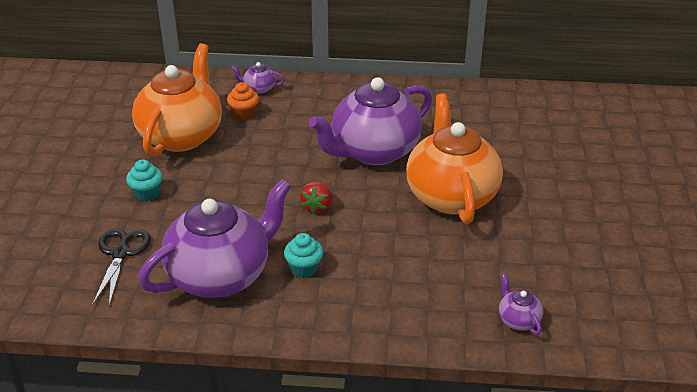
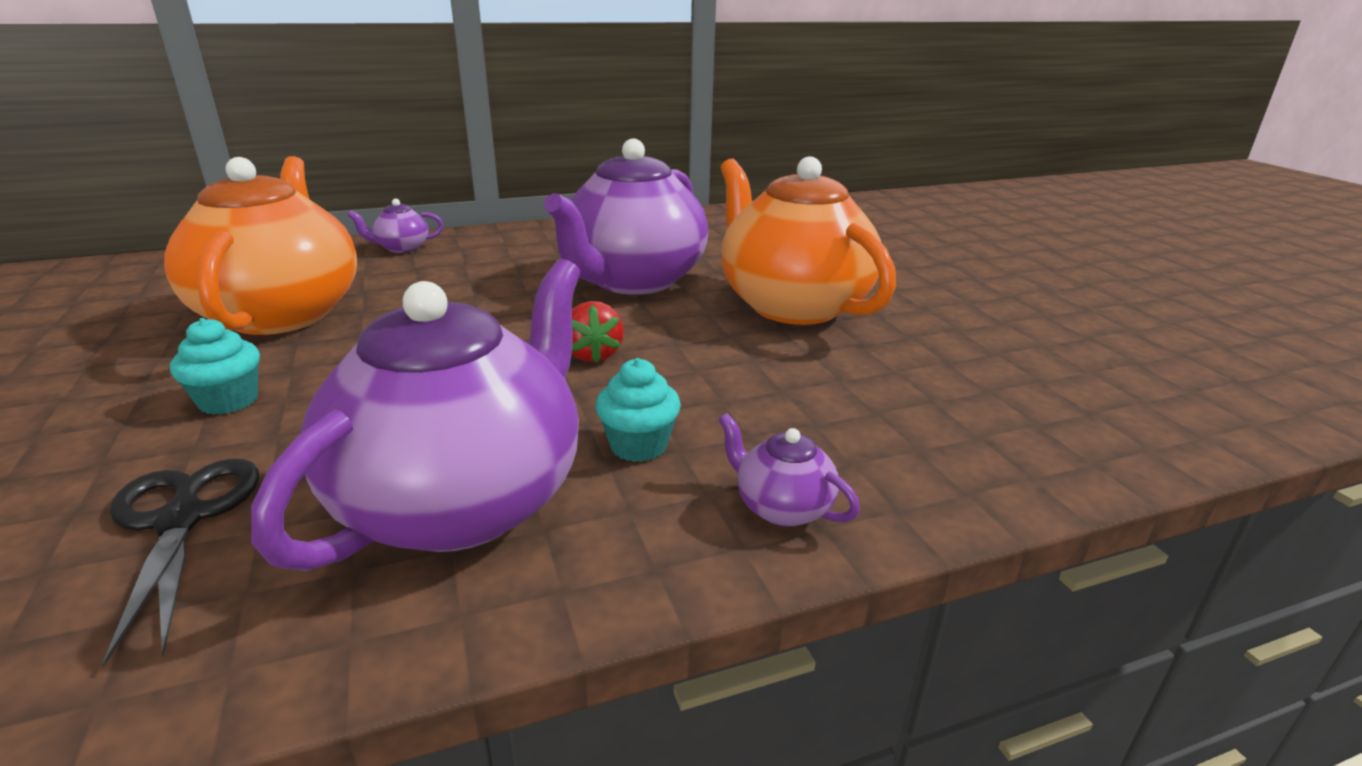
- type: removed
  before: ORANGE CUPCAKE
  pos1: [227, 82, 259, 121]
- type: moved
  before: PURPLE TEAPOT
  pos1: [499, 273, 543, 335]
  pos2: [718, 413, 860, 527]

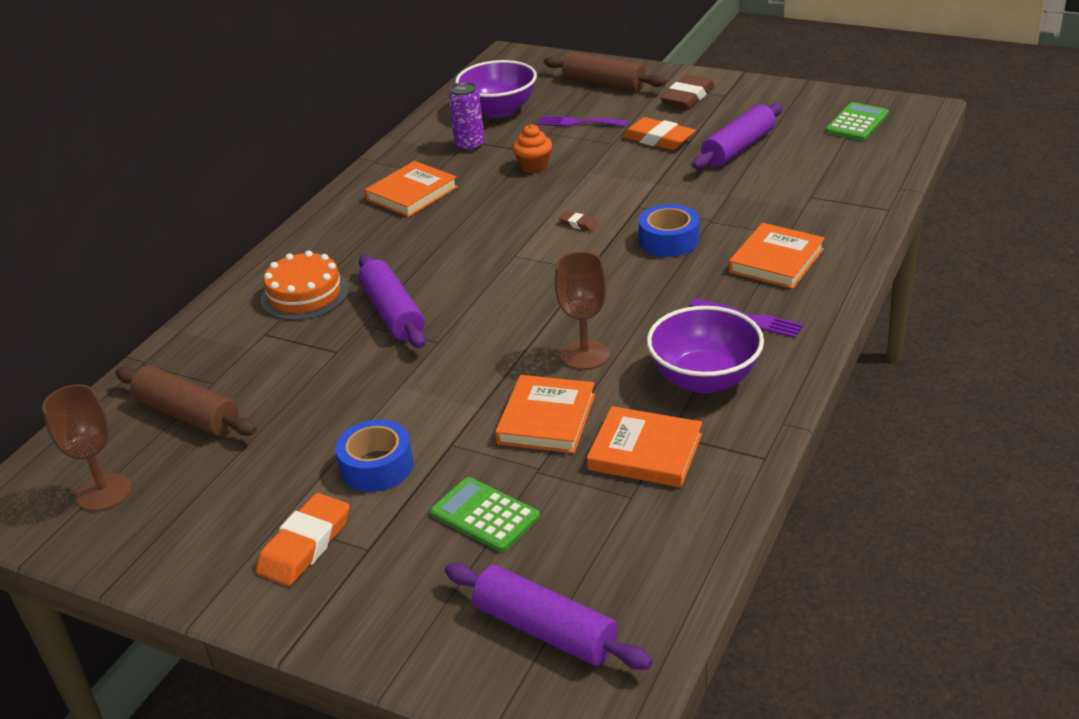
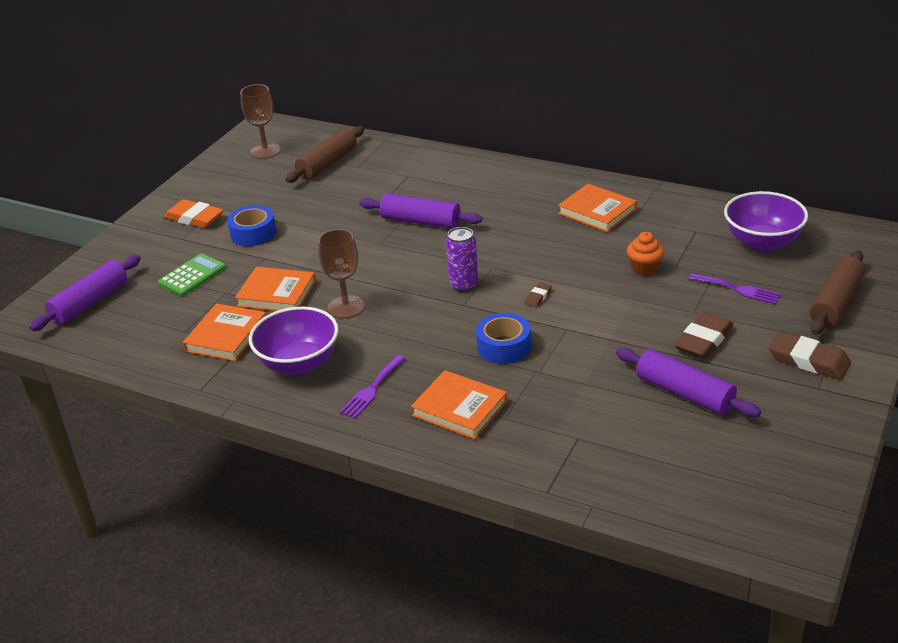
- type: removed
  before: ORANGE CAKE
  pos1: [261, 250, 349, 320]
- type: turned
  before: PURPLE ROLLING PIN
  pos1: [358, 255, 426, 348]
  pos2: [359, 193, 482, 229]
  turn: 45
- type: moved
  before: PURPLE CAN
  pos1: [449, 82, 485, 152]
  pos2: [446, 227, 479, 292]
- type: turned
  before: PURPLE FORK
  pos1: [538, 116, 628, 127]
  pos2: [688, 273, 781, 304]
  turn: 105
- type: recoloured
  before: ORANGE ERASER
  after: BROWN ERASER
  pos1: [622, 117, 696, 150]
  pos2: [674, 312, 733, 359]
- type: removed
  before: GREEN CALCULATOR
  pos1: [825, 102, 889, 141]

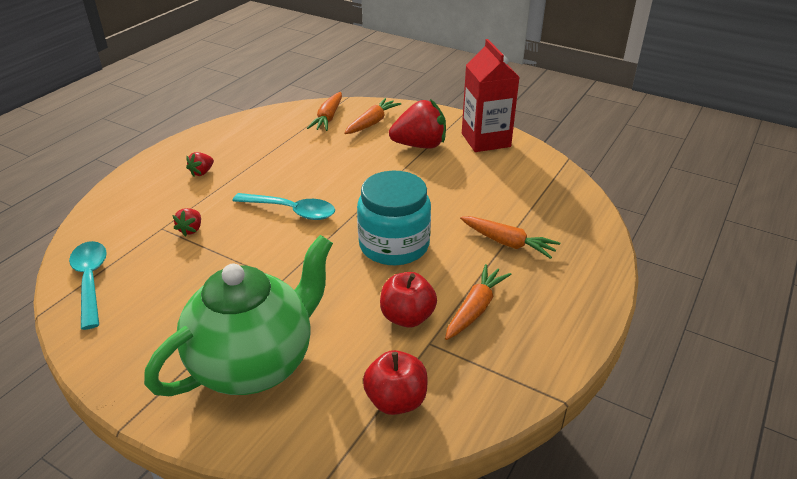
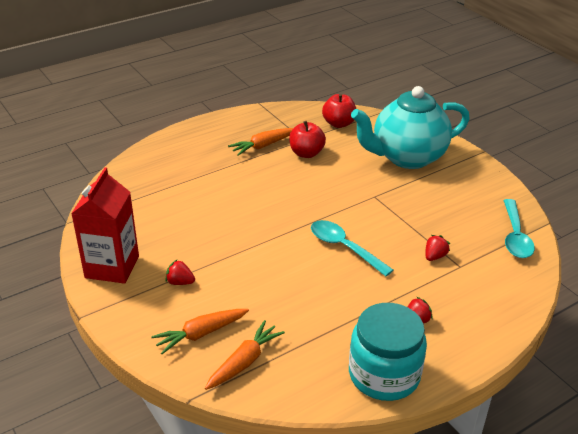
- type: recoloured
  before: GREEN TEAPOT
  after: TURQUOISE TEAPOT
  pos1: [144, 235, 333, 396]
  pos2: [351, 86, 470, 169]
- type: moved
  before: TURQUOISE JAR
  pos1: [357, 171, 431, 265]
  pos2: [349, 303, 427, 401]
- type: resized
  before: RED STRAWBERRY
  pos1: [389, 99, 446, 149]
  pos2: [166, 259, 195, 285]
  scale: 0.47
- type: removed
  before: ORANGE CARROT
  pos1: [460, 216, 560, 259]

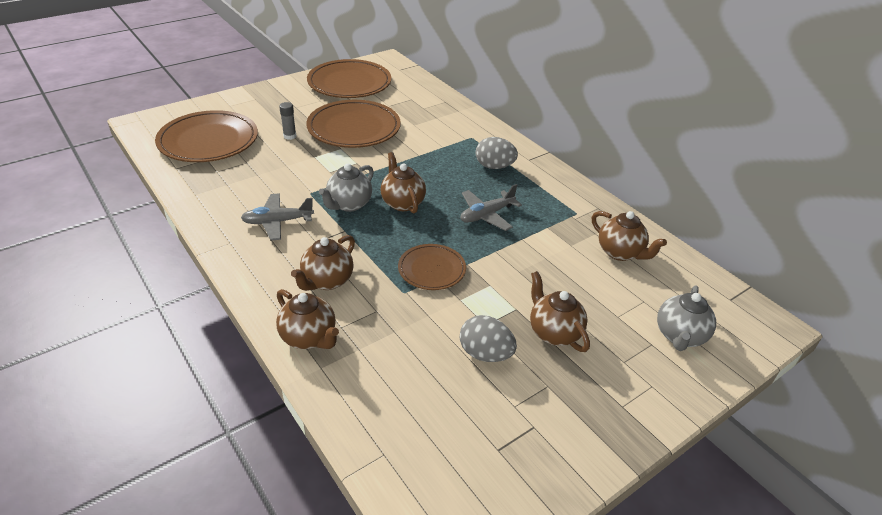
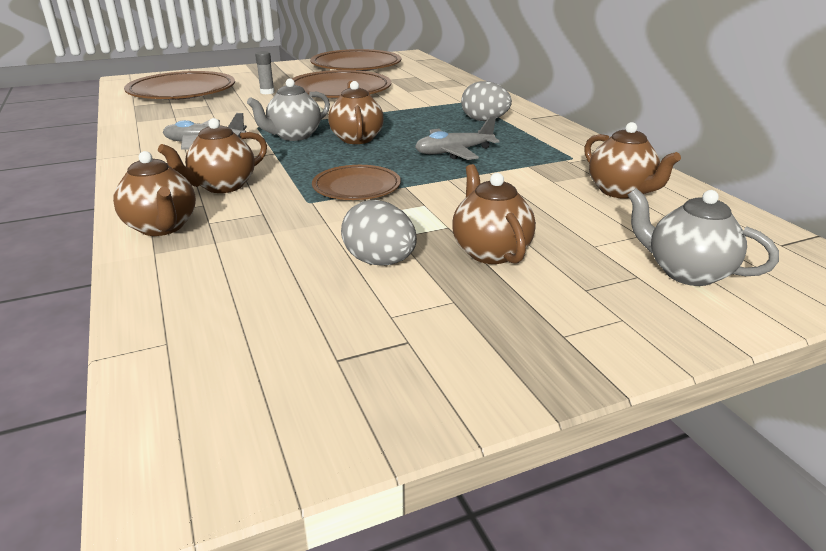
- type: turned
  before: GREY TEAPOT
  pos1: [657, 285, 716, 351]
  pos2: [628, 188, 779, 286]
  turn: 90

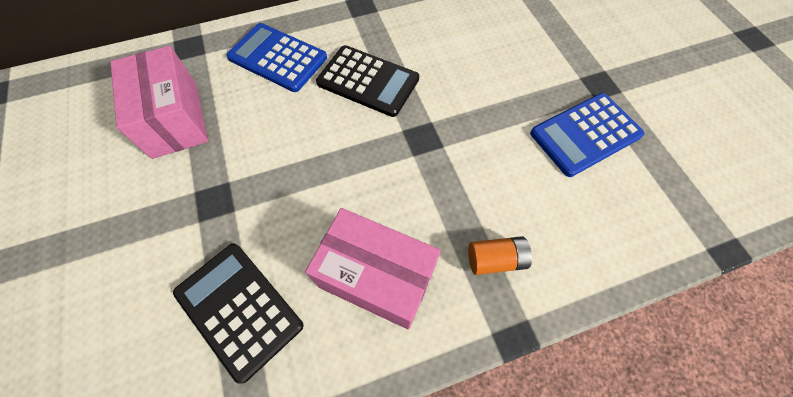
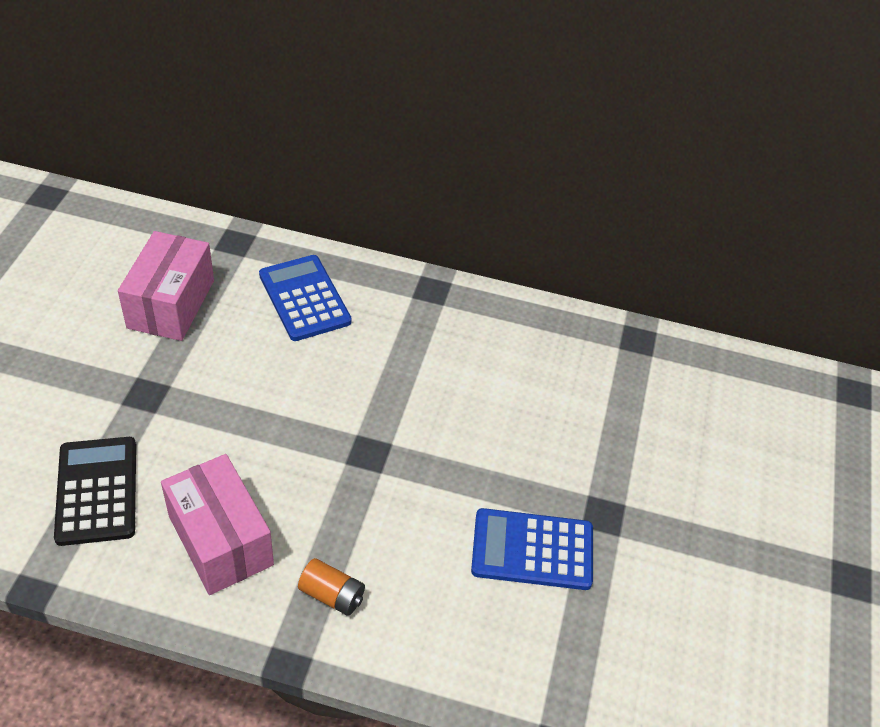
- type: removed
  before: BLACK CALCULATOR
  pos1: [316, 45, 419, 117]

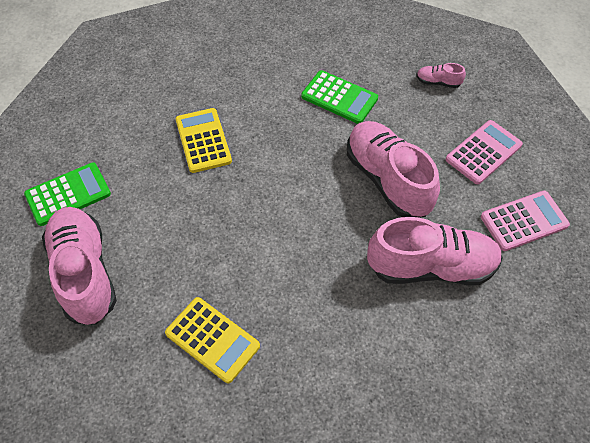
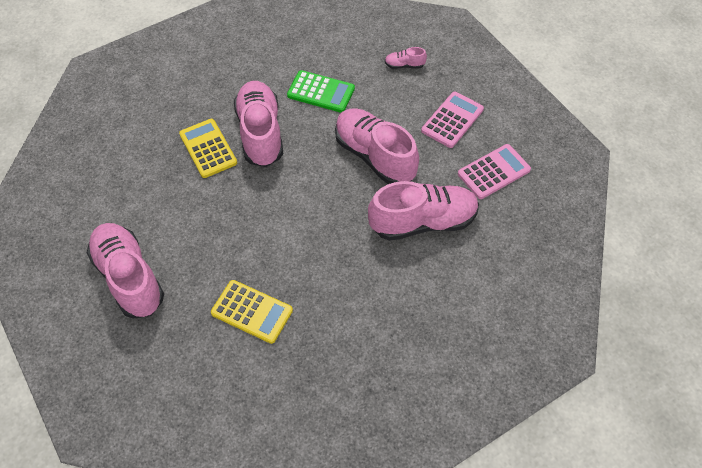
- type: removed
  before: GREEN CALCULATOR
  pos1: [24, 162, 111, 226]
- type: added
  after: PINK SHOE
  pos2: [234, 81, 283, 167]

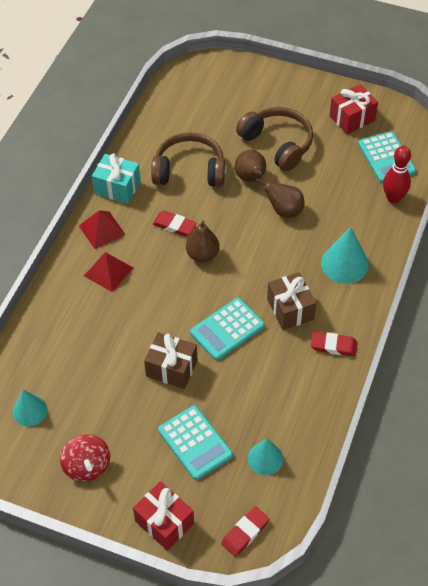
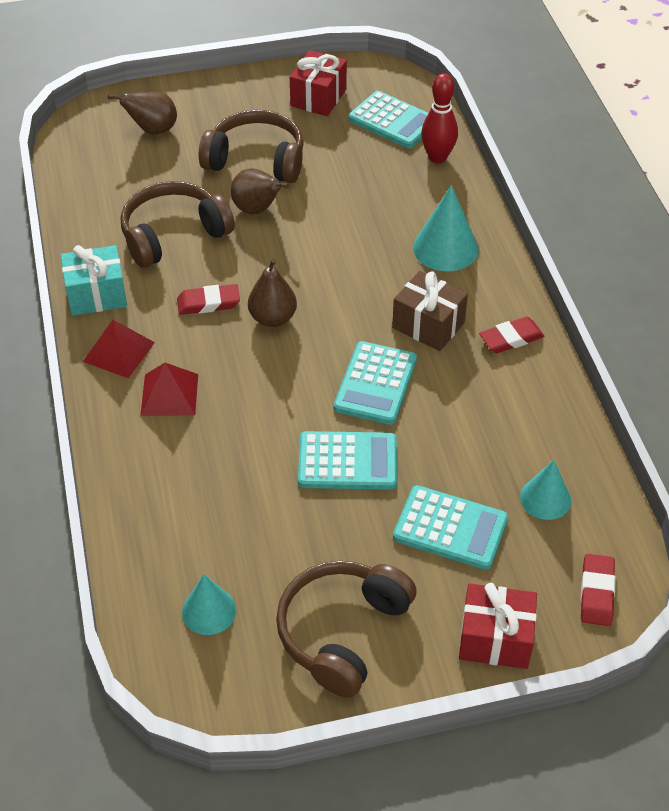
- type: replaced
  before: RED SPINNING TOP
  after: BROWN HEADPHONES
  pos1: [60, 434, 110, 482]
  pos2: [276, 561, 417, 698]
- type: replaced
  before: BROWN GIFT
  after: TURQUOISE CALCULATOR
  pos1: [144, 332, 197, 389]
  pos2: [298, 431, 397, 490]
- type: moved
  before: BROWN PEAR
  pos1: [256, 179, 305, 218]
  pos2: [108, 92, 177, 134]

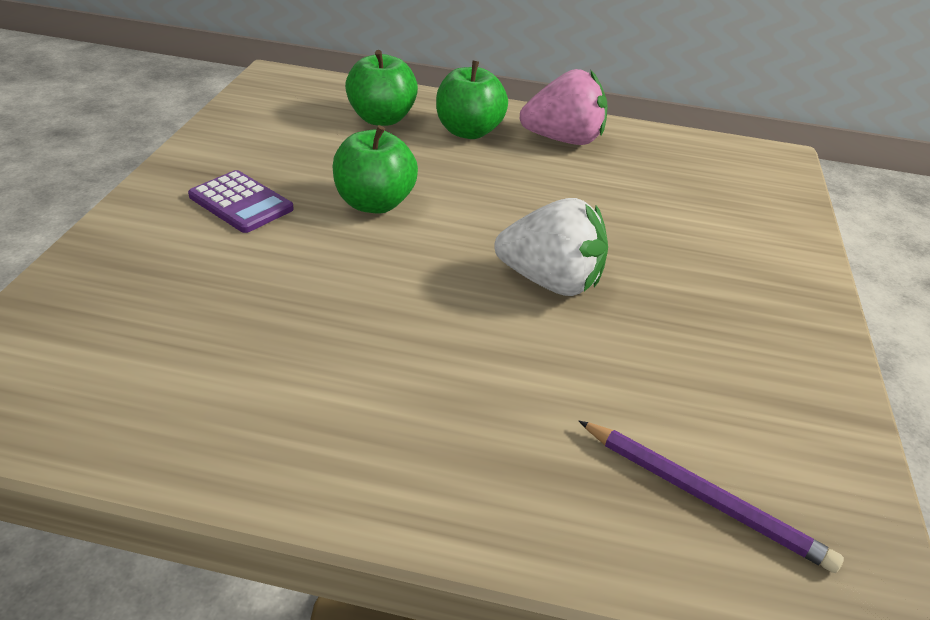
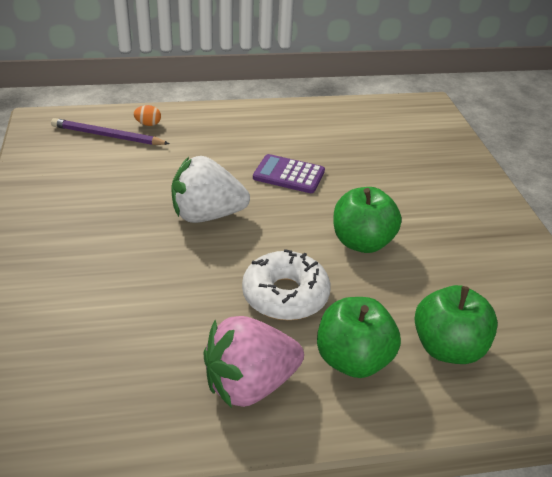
- type: moved
  before: PURPLE CALCULATOR
  pos1: [188, 170, 294, 233]
  pos2: [253, 154, 325, 193]
- type: added
  after: ORANGE EGG
  pos2: [134, 105, 161, 126]
- type: added
  after: WHITE DONUT
  pos2: [242, 249, 330, 320]

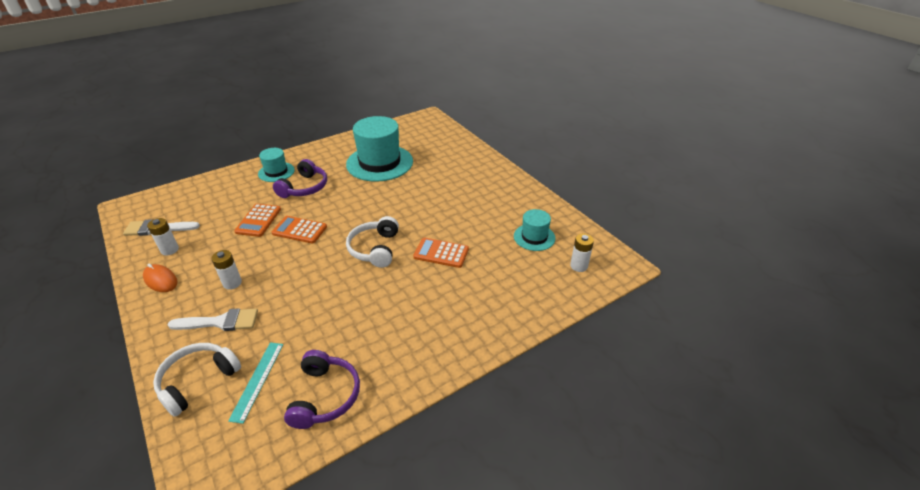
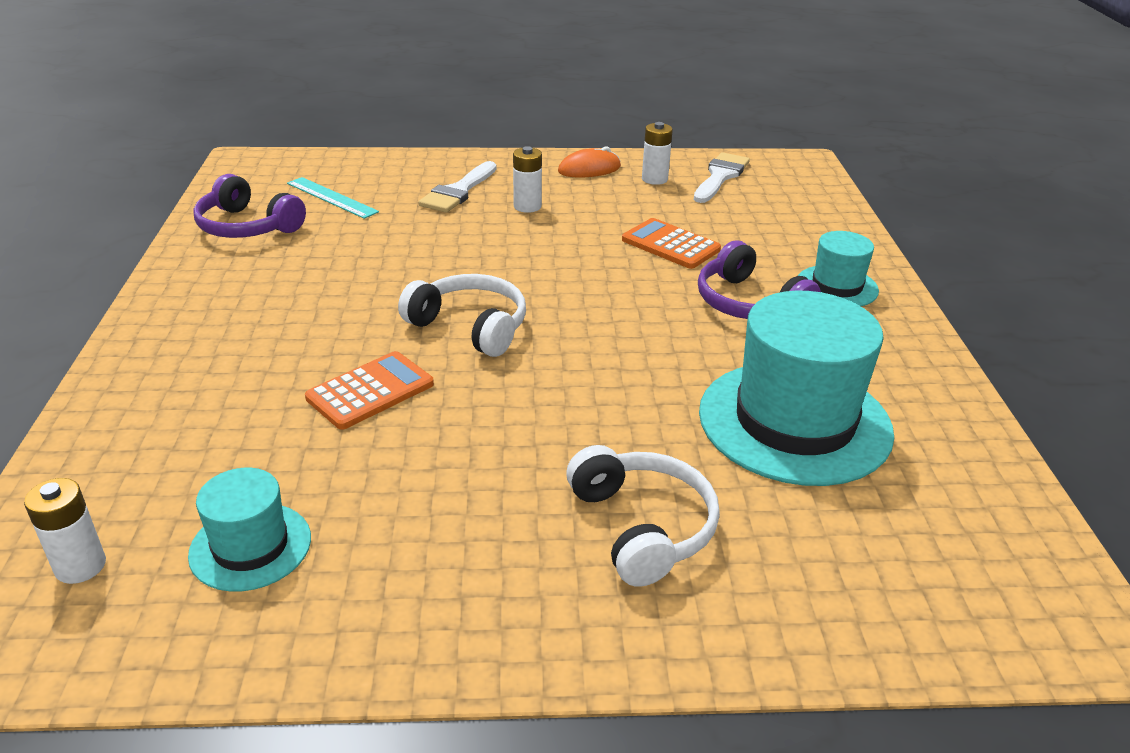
- type: moved
  before: WHITE HEADPHONES
  pos1: [153, 343, 241, 417]
  pos2: [566, 445, 720, 587]
- type: removed
  before: ORANGE CALCULATOR
  pos1: [272, 216, 327, 244]

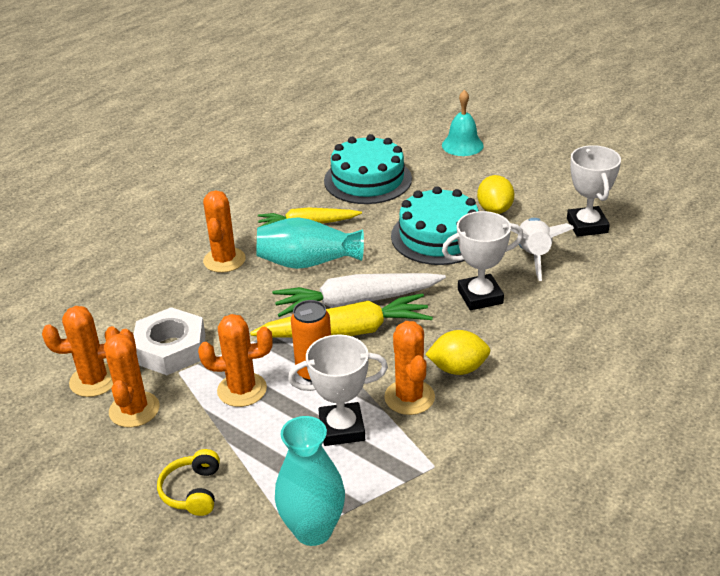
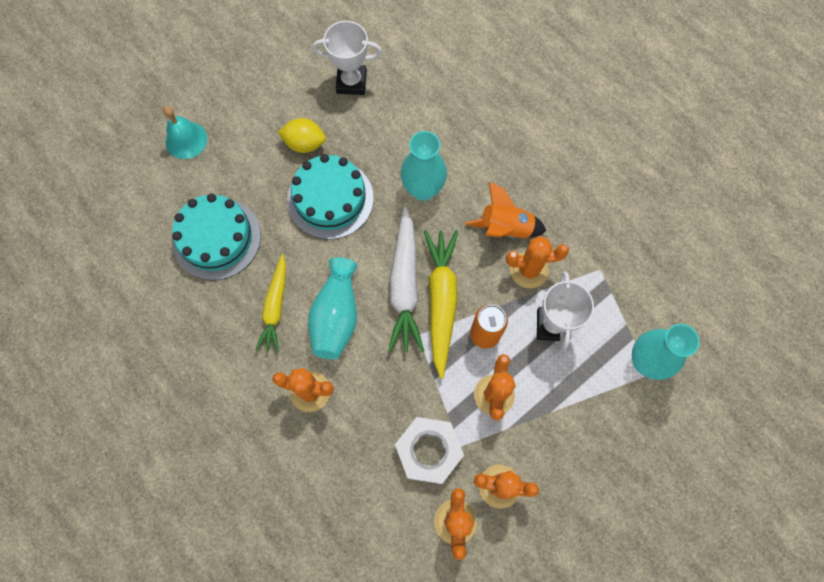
- type: removed
  before: YELLOW HEADPHONES
  pos1: [157, 449, 220, 516]
- type: replaced
  before: YELLOW LEMON
  after: ORANGE ROCKET
  pos1: [425, 330, 490, 375]
  pos2: [465, 182, 546, 239]
- type: replaced
  before: WHITE TROPHY
  after: TURQUOISE VASE
  pos1: [442, 211, 523, 310]
  pos2: [401, 131, 447, 201]
- type: removed
  before: WHITE ROCKET
  pos1: [511, 218, 574, 281]

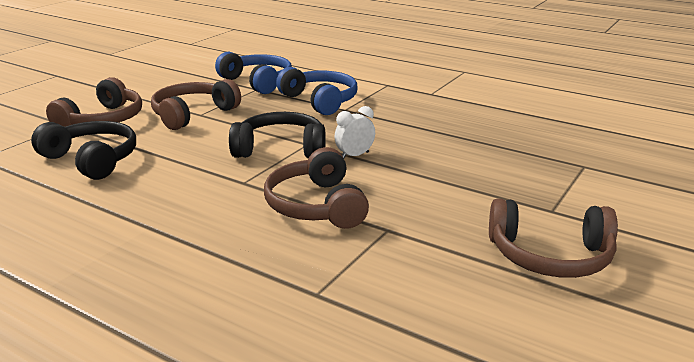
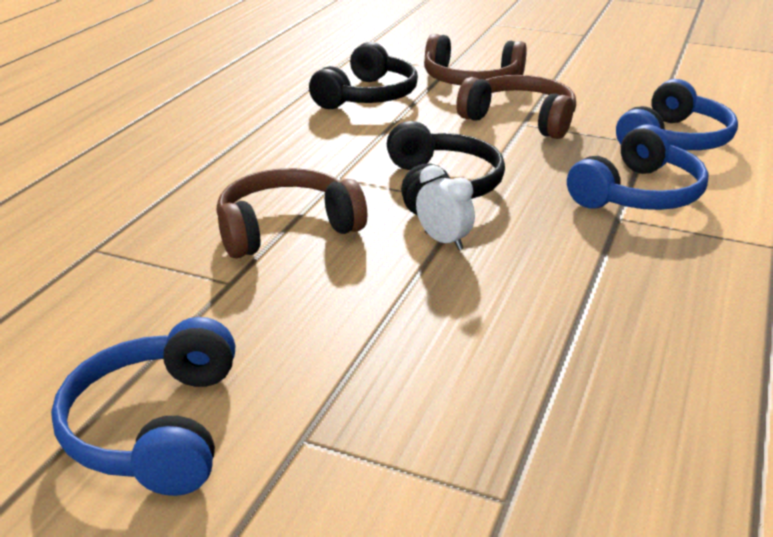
- type: recoloured
  before: BROWN HEADPHONES
  after: BLUE HEADPHONES
  pos1: [489, 198, 618, 278]
  pos2: [51, 317, 235, 496]

